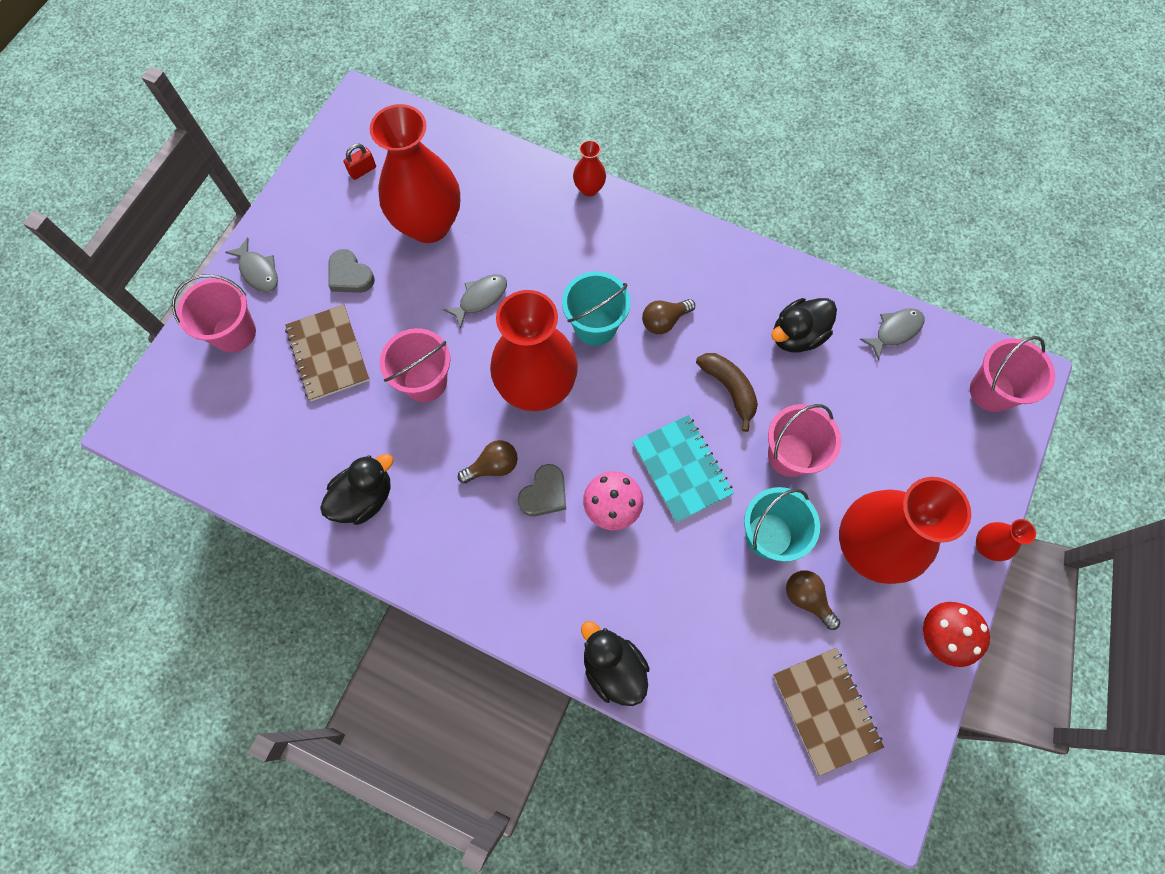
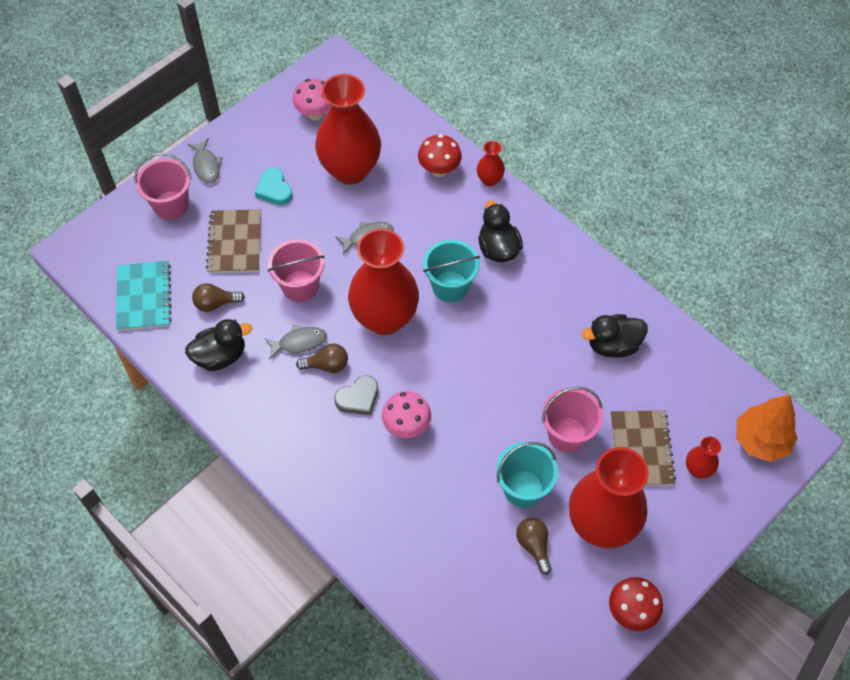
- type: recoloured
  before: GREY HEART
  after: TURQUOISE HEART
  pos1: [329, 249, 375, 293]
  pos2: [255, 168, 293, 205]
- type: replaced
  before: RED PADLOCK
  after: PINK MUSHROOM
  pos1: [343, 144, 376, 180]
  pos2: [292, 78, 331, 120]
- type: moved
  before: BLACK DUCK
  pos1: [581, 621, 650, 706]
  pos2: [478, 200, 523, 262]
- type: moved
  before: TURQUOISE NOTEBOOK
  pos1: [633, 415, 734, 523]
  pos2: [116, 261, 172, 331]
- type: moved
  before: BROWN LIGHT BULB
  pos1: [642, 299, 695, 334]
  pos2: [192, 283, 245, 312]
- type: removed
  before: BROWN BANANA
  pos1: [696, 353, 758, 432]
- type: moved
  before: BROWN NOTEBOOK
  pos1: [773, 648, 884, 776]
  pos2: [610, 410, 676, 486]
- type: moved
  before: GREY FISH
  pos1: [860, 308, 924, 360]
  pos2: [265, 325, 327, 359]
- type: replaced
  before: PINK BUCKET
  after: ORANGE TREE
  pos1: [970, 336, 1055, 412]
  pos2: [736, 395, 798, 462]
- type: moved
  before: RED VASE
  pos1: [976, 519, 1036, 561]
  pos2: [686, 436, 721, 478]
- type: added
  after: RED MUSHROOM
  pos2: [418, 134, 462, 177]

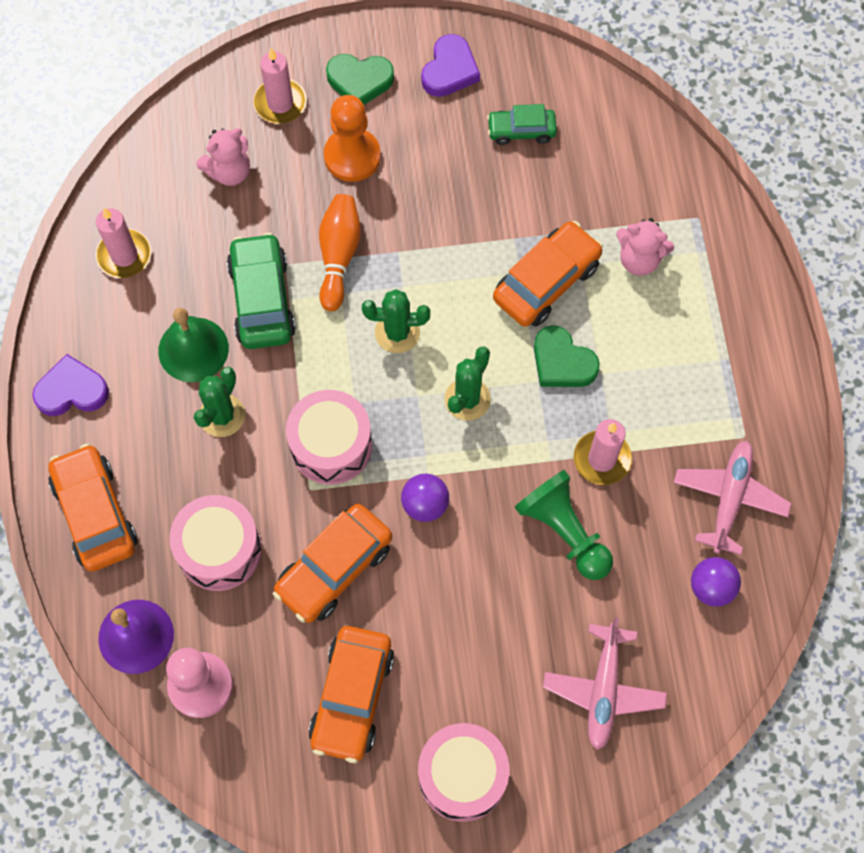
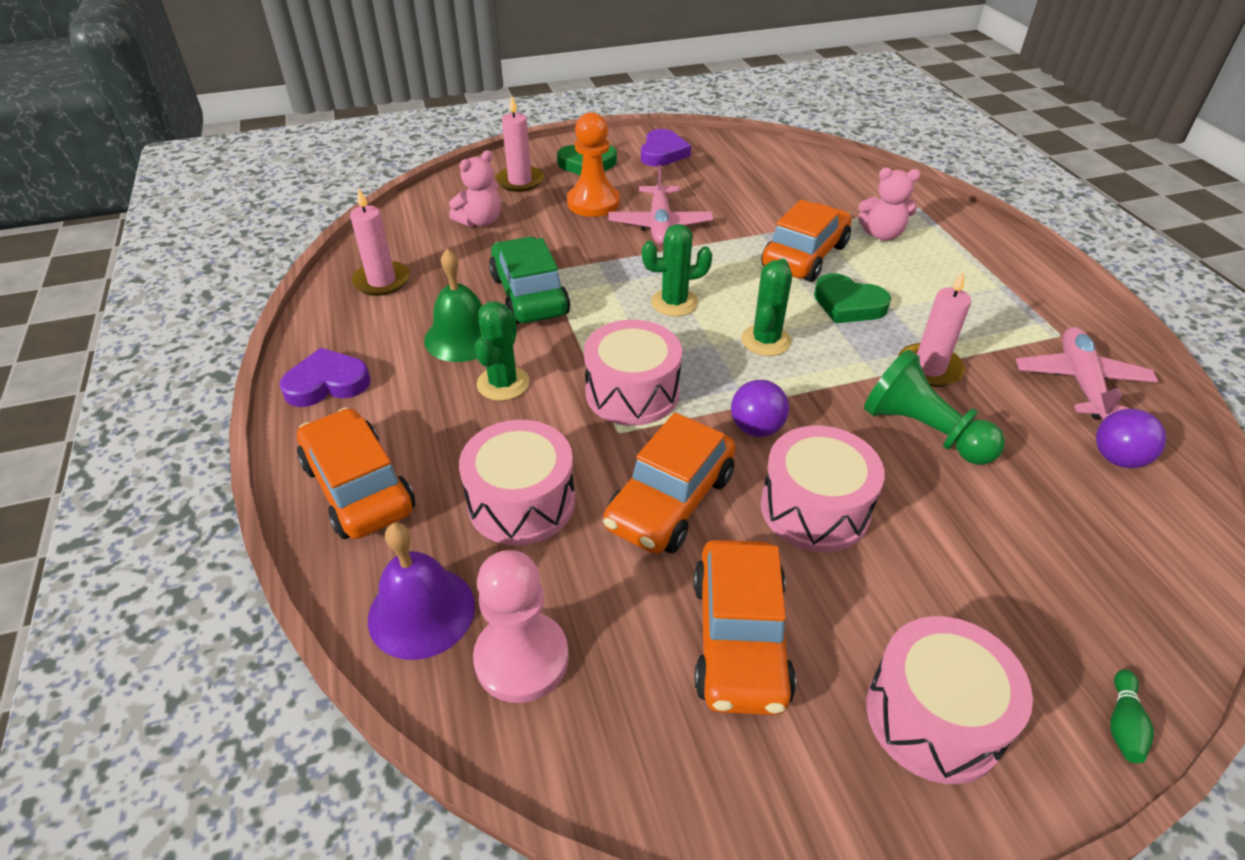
- type: removed
  before: ORANGE BOWLING PIN
  pos1: [319, 194, 361, 311]
- type: removed
  before: GREEN CAR
  pos1: [487, 104, 557, 145]
- type: moved
  before: PINK PLANE
  pos1: [543, 617, 667, 750]
  pos2: [608, 165, 713, 245]
- type: added
  after: PINK DRUM
  pos2: [761, 426, 885, 552]
- type: added
  after: GREEN BOWLING PIN
  pos2: [1110, 669, 1154, 763]

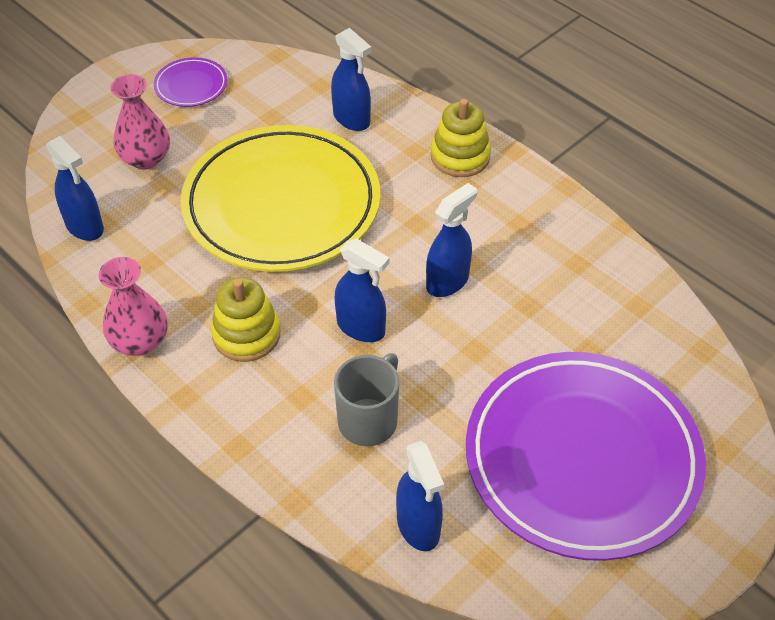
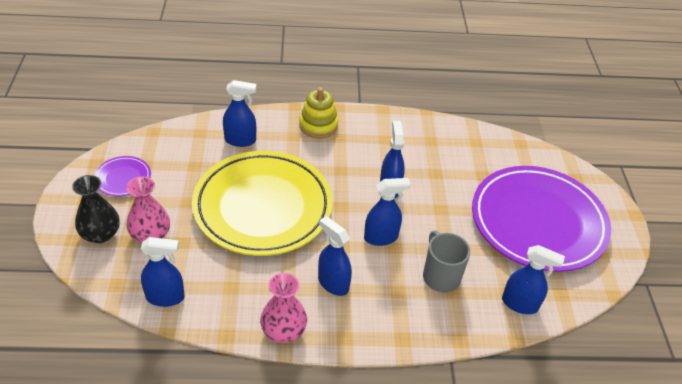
- type: replaced
  before: YELLOW STACKING TOY
  after: BLUE SPRAY BOTTLE
  pos1: [211, 278, 281, 362]
  pos2: [318, 216, 352, 296]
- type: added
  after: BLACK VASE
  pos2: [72, 175, 120, 243]

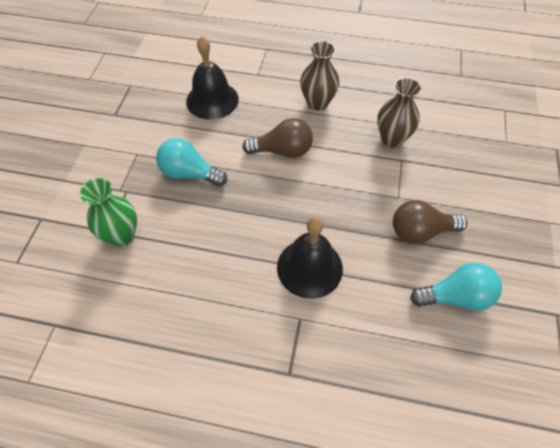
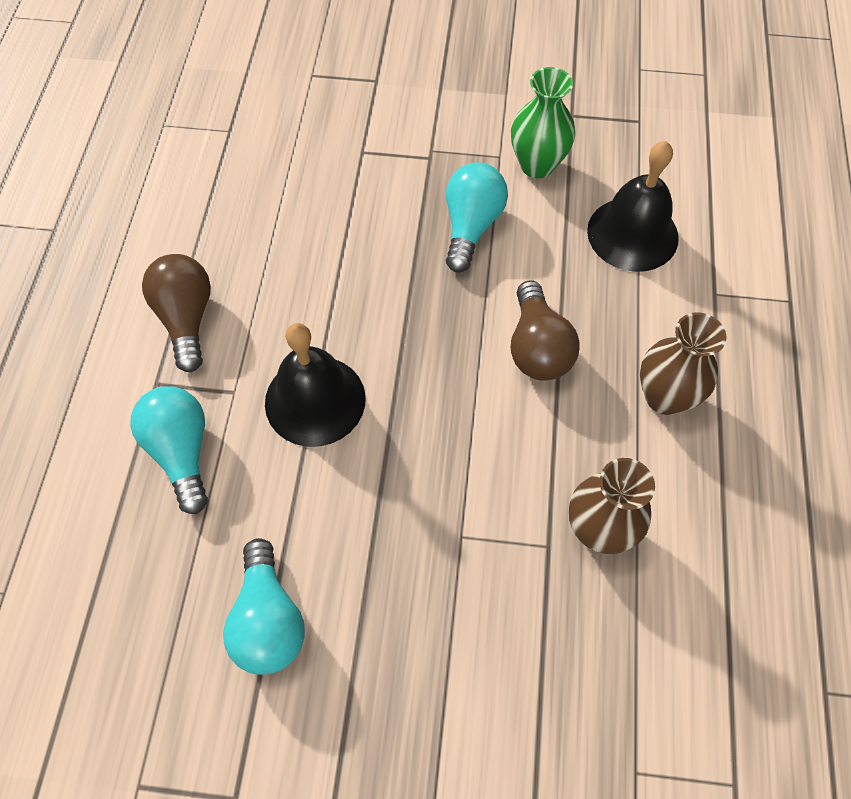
- type: moved
  before: GREEN VASE
  pos1: [80, 178, 137, 247]
  pos2: [511, 67, 575, 178]
- type: moved
  before: BROWN LIGHT BULB
  pos1: [393, 200, 468, 244]
  pos2: [142, 254, 211, 373]
- type: added
  after: TURQUOISE LIGHT BULB
  pos2: [130, 387, 208, 514]

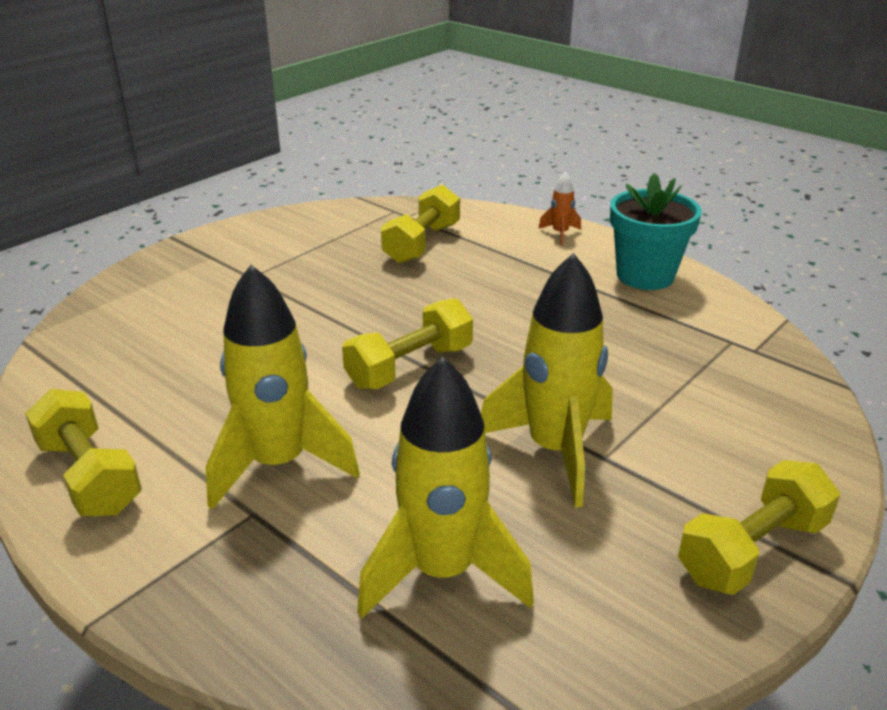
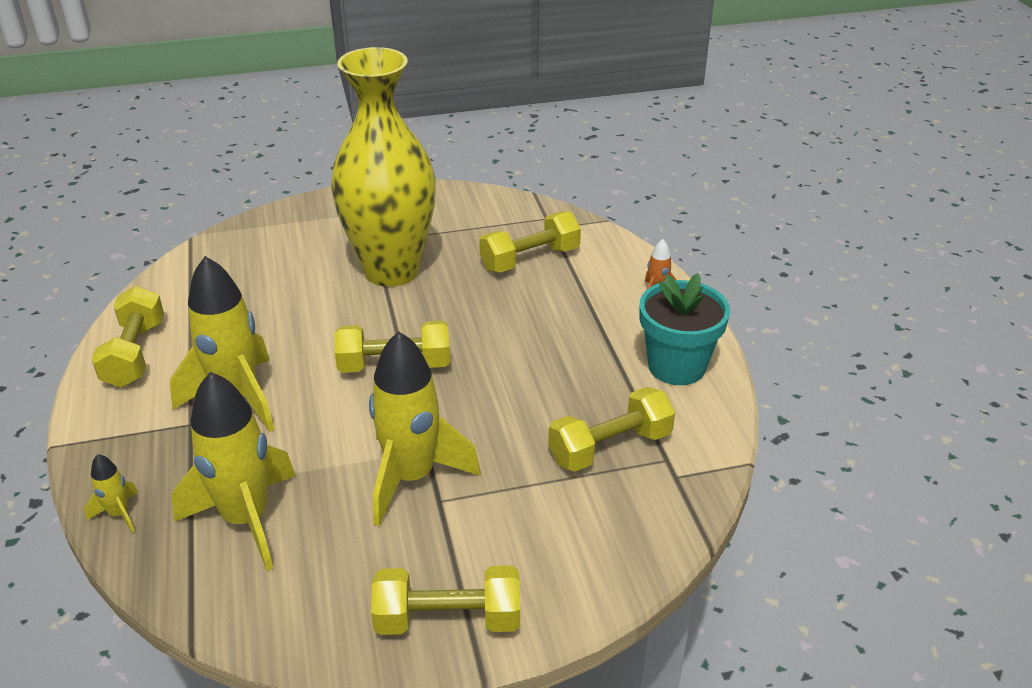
- type: added
  after: YELLOW ROCKET
  pos2: [84, 454, 138, 533]
- type: added
  after: YELLOW VASE
  pos2: [331, 47, 436, 287]
- type: added
  after: YELLOW DUMBBELL
  pos2: [548, 387, 675, 471]

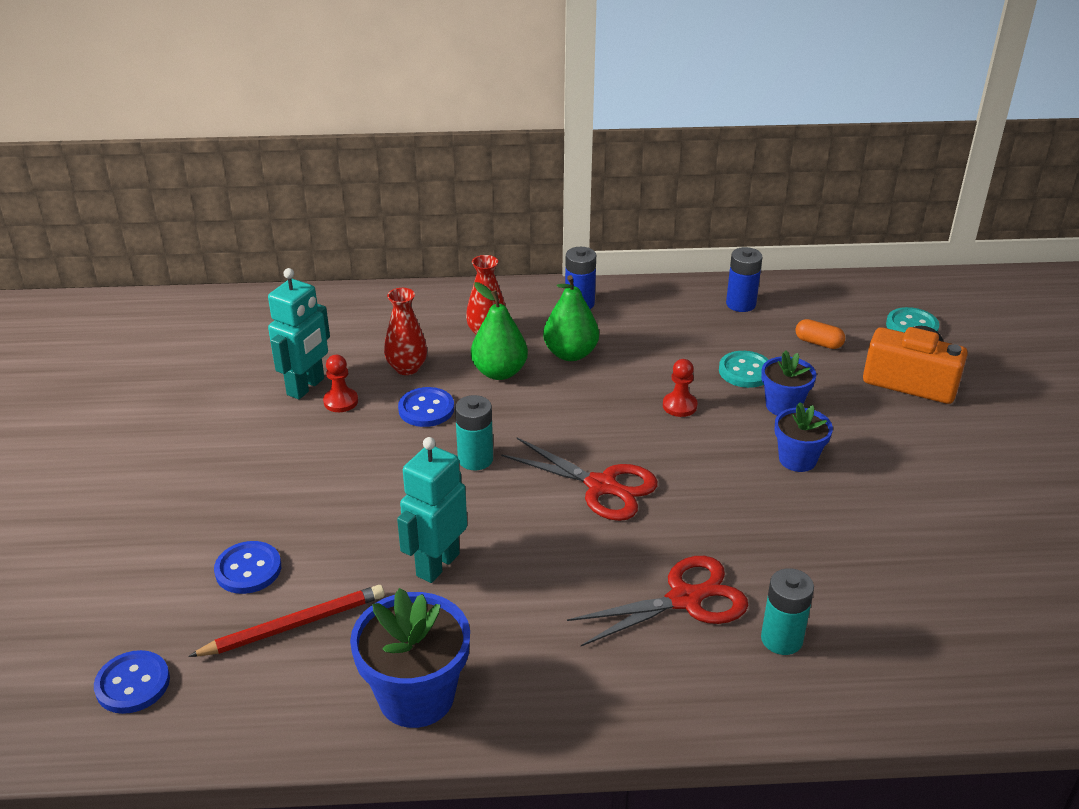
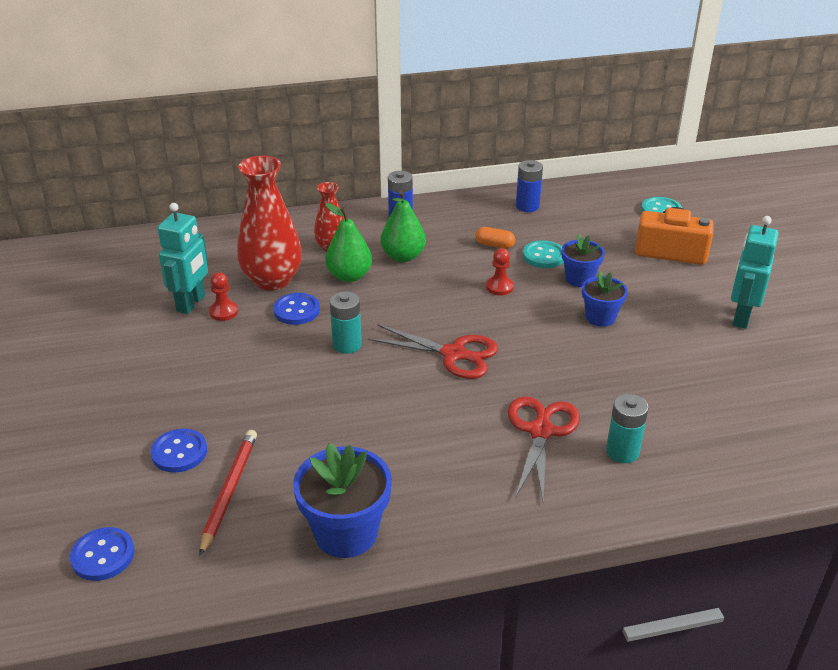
- type: turned
  before: RED PENCIL
  pos1: [188, 585, 385, 657]
  pos2: [199, 430, 257, 556]
  turn: -45
- type: resized
  before: RED VASE
  pos1: [384, 288, 427, 375]
  pos2: [237, 155, 302, 291]
  scale: 1.79
- type: moved
  before: TURQUOISE ROBOT
  pos1: [397, 437, 467, 583]
  pos2: [731, 216, 779, 329]
- type: turned
  before: RED SCISSORS
  pos1: [567, 556, 748, 646]
  pos2: [508, 396, 580, 503]
  turn: -45
- type: moved
  before: ORANGE CAPSULE
  pos1: [795, 319, 845, 349]
  pos2: [475, 227, 515, 249]

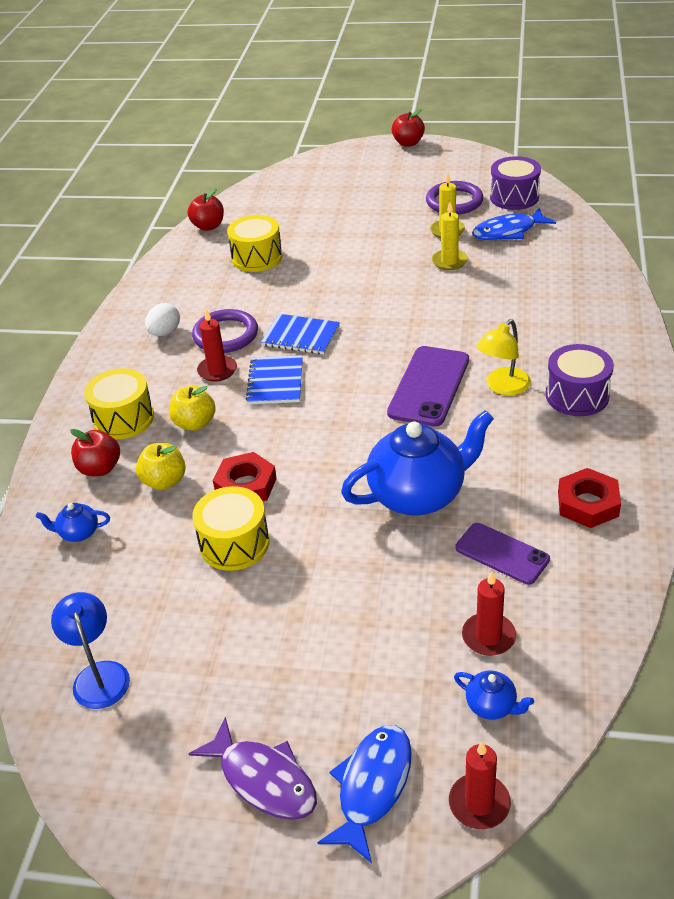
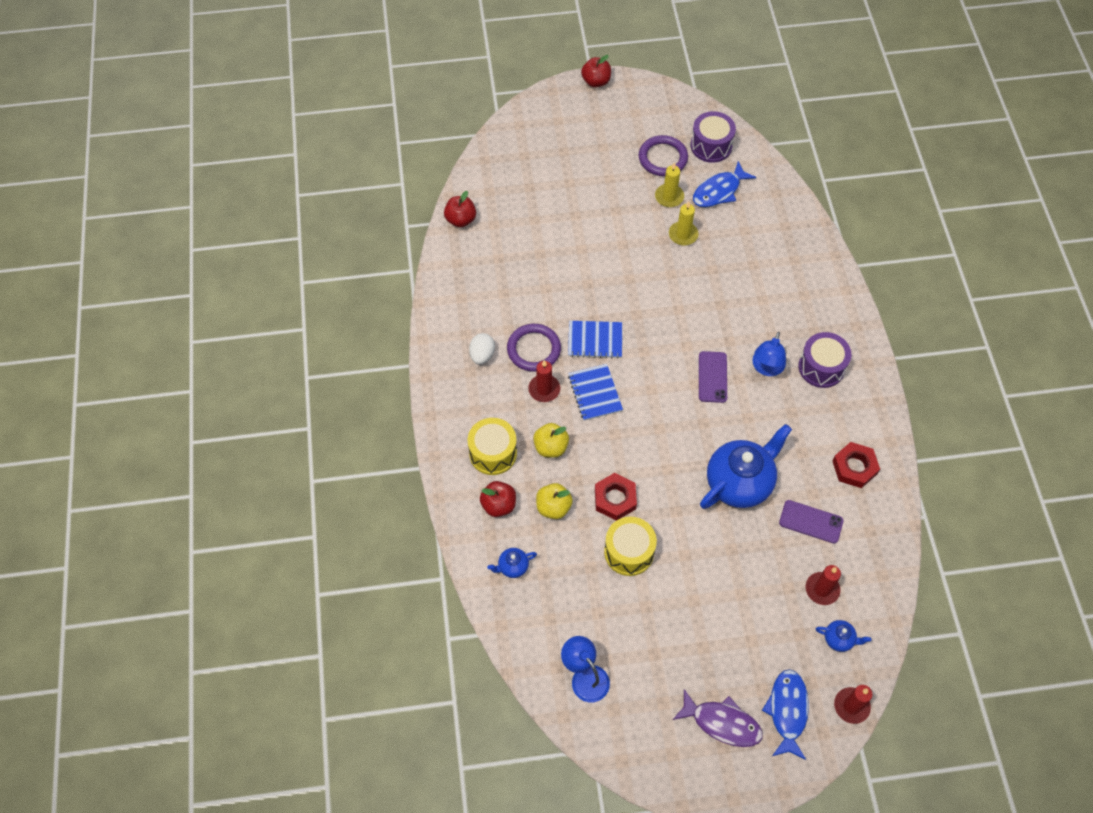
- type: removed
  before: YELLOW DRUM
  pos1: [227, 215, 283, 272]
- type: resized
  before: PURPLE PHONE
  pos1: [387, 346, 469, 427]
  pos2: [699, 351, 727, 403]
  scale: 0.65
- type: recoloured
  before: YELLOW LAMP
  after: BLUE LAMP
  pos1: [476, 319, 531, 395]
  pos2: [752, 332, 786, 376]

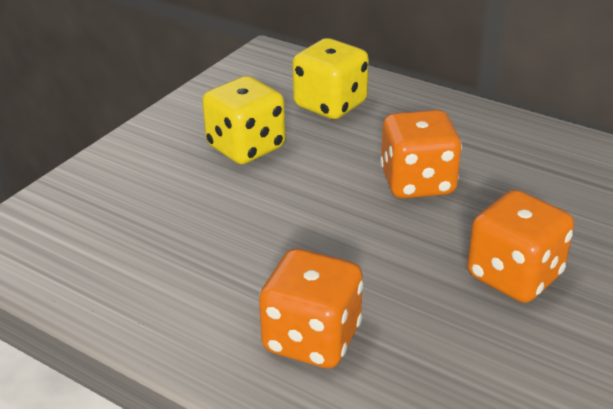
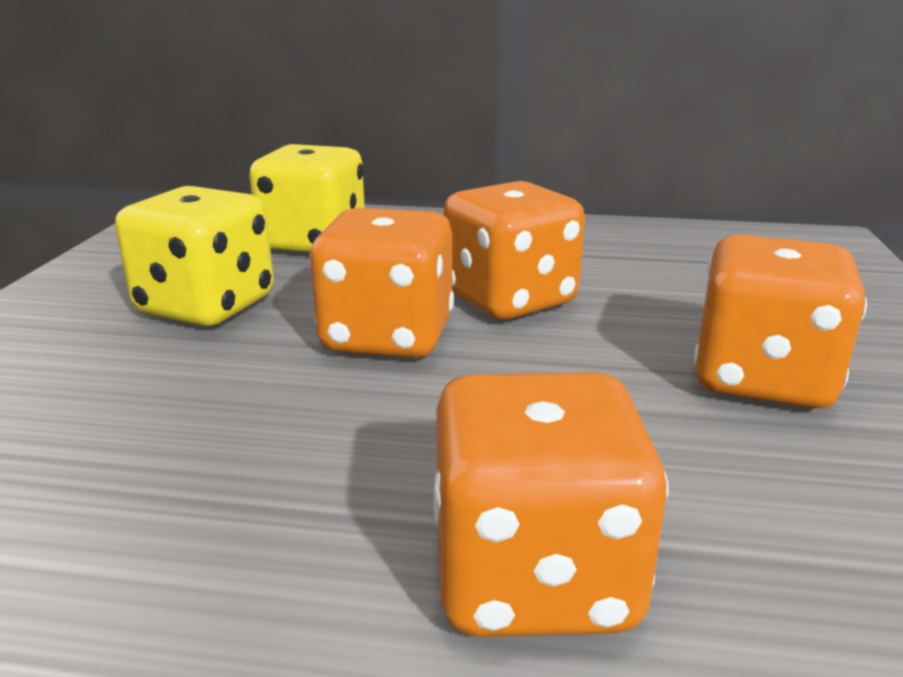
- type: added
  after: ORANGE DICE
  pos2: [310, 208, 454, 358]

